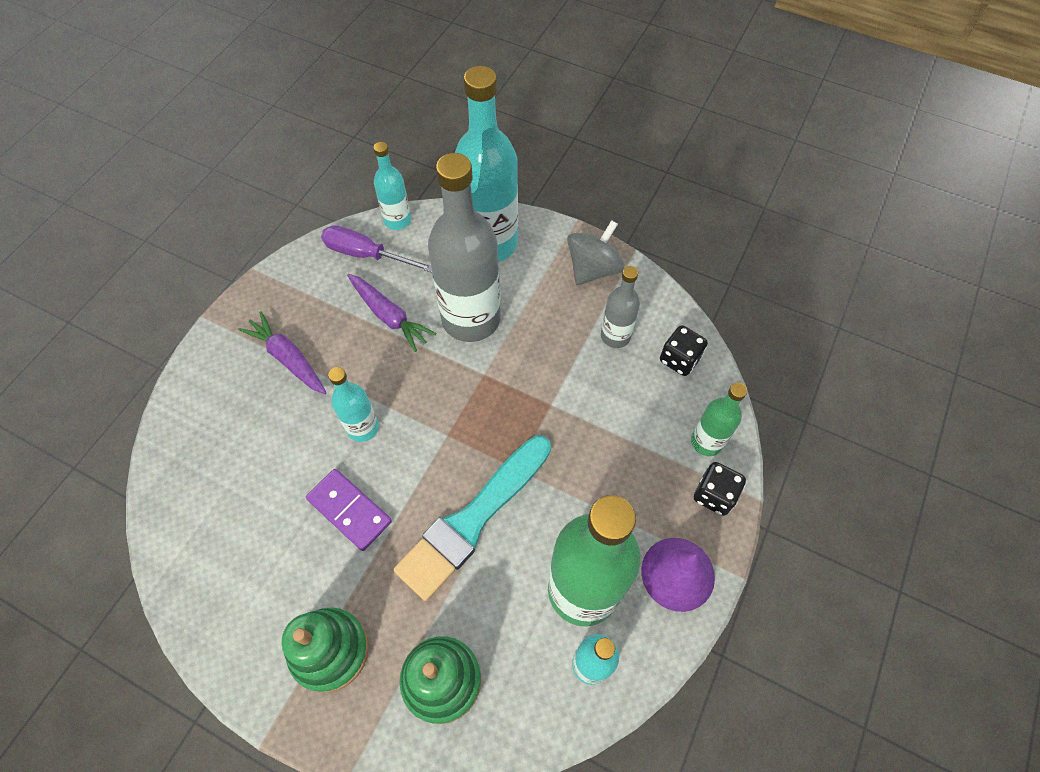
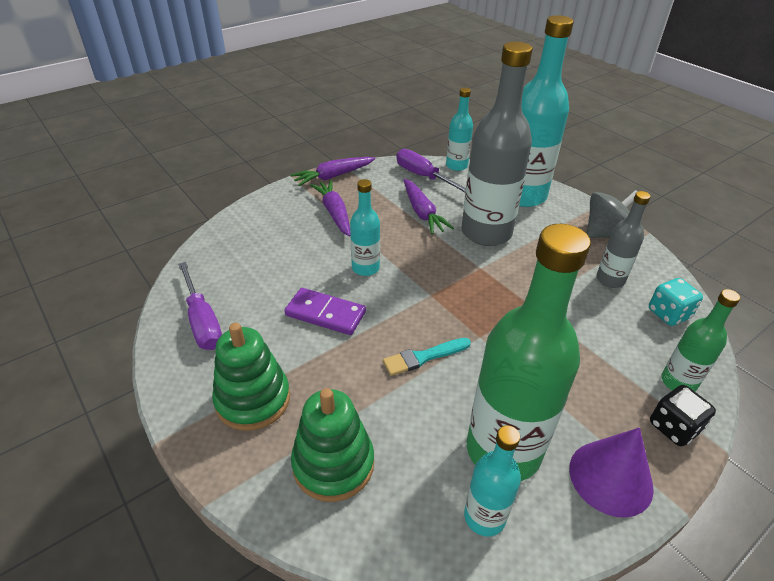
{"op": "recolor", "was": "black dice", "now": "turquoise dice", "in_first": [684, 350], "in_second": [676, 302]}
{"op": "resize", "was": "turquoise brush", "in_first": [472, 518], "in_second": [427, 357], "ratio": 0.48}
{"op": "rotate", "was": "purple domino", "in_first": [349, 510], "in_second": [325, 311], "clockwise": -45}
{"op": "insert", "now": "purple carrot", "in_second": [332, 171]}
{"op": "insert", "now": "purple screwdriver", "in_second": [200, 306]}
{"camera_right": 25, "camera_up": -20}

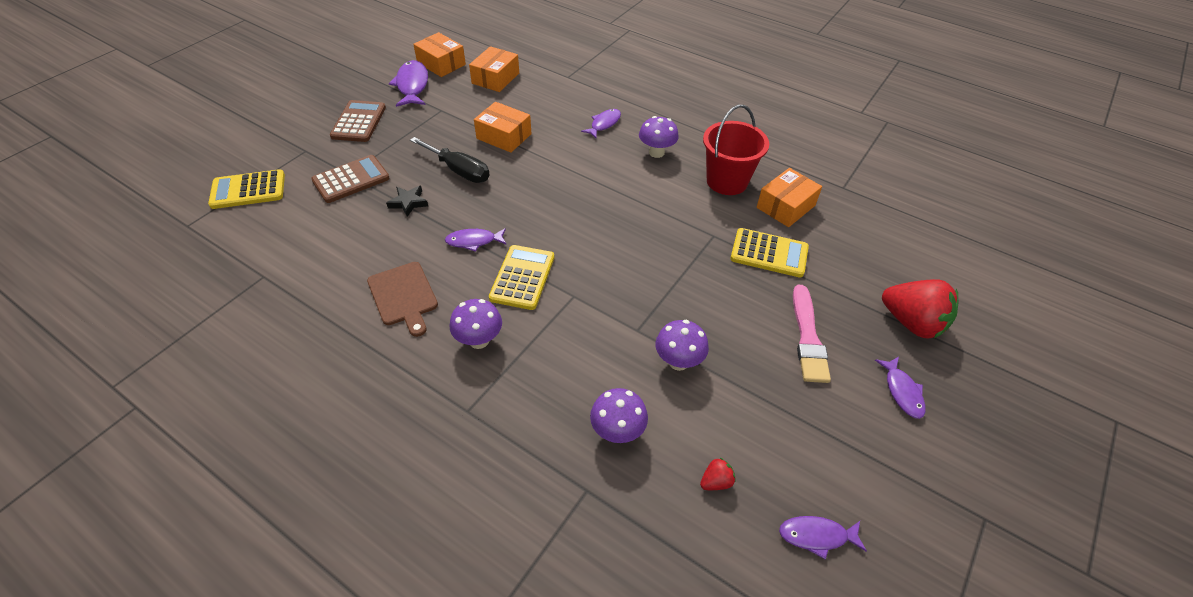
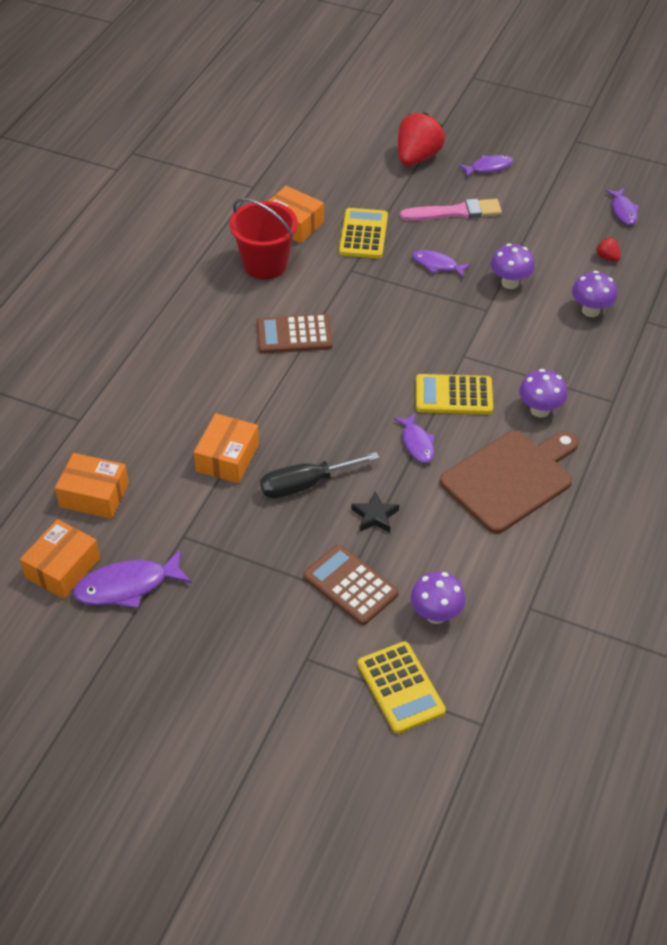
{"op": "move", "was": "brown calculator", "in_first": [358, 121], "in_second": [295, 334]}
{"op": "move", "was": "purple fish", "in_first": [601, 123], "in_second": [441, 264]}
{"op": "move", "was": "purple mushroom", "in_first": [659, 137], "in_second": [438, 598]}
{"op": "rotate", "was": "black screwdriver", "in_first": [450, 160], "in_second": [320, 475], "clockwise": -135}
{"op": "resize", "was": "brown cutting board", "in_first": [402, 299], "in_second": [509, 482], "ratio": 1.55}
{"camera_right": -100, "camera_up": 0}

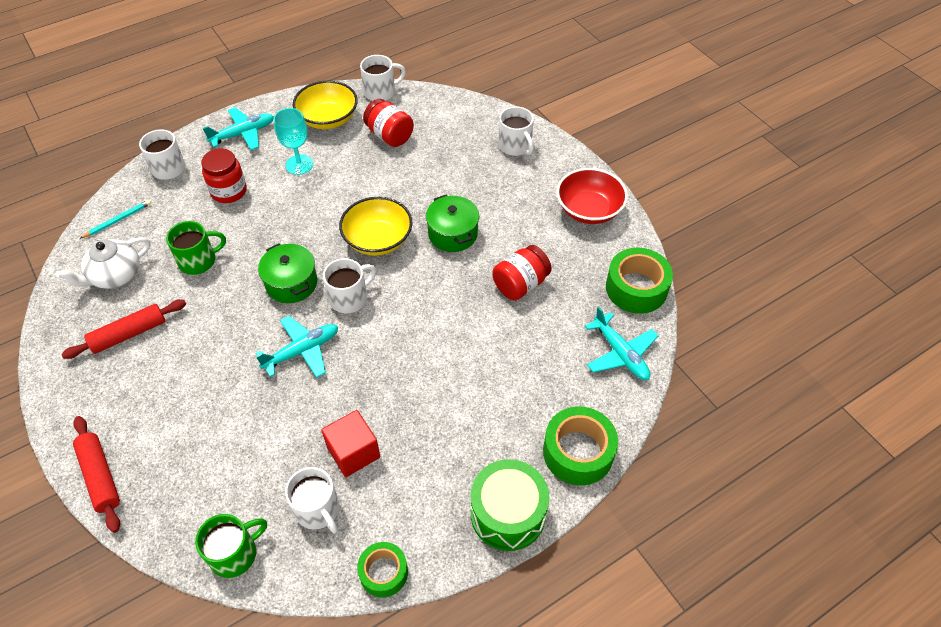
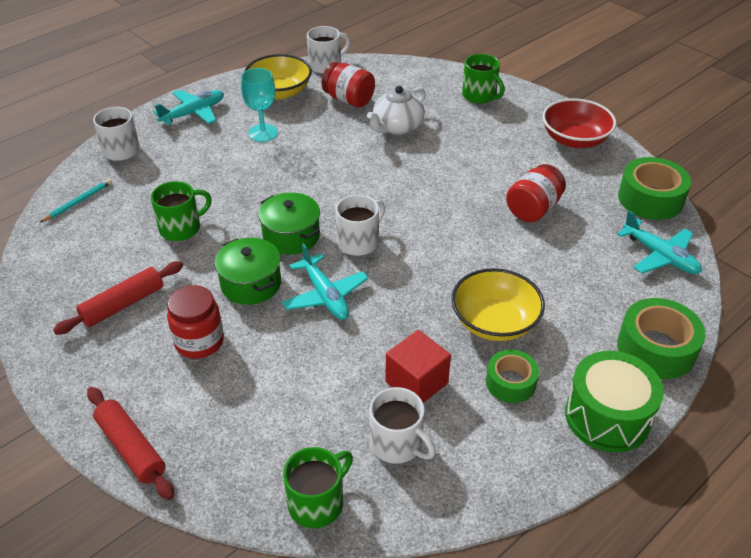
{"op": "recolor", "was": "white mug", "now": "green mug", "in_first": [516, 131], "in_second": [483, 79]}
{"op": "move", "was": "red jar", "in_first": [224, 175], "in_second": [195, 322]}
{"op": "move", "was": "green pot", "in_first": [452, 223], "in_second": [248, 271]}
{"op": "move", "was": "yellow bowl", "in_first": [375, 226], "in_second": [498, 304]}
{"op": "move", "was": "white teapot", "in_first": [103, 263], "in_second": [396, 110]}
{"op": "rotate", "was": "turquoise plane", "in_first": [297, 347], "in_second": [325, 281], "clockwise": 105}
{"op": "move", "was": "green tape", "in_first": [382, 570], "in_second": [512, 376]}
{"camera_right": -10, "camera_up": -10}

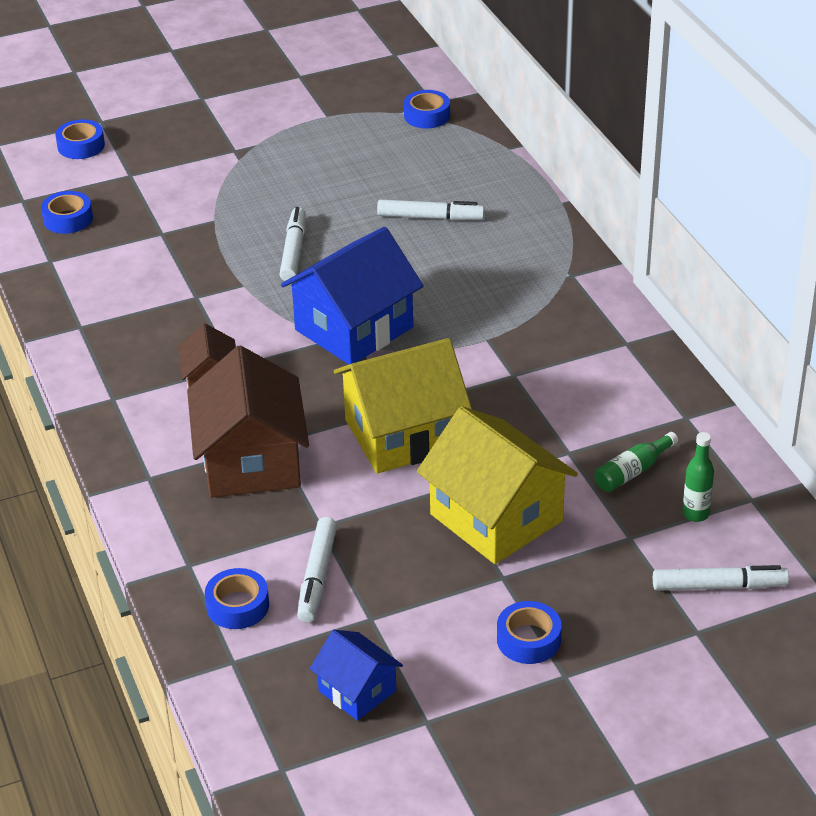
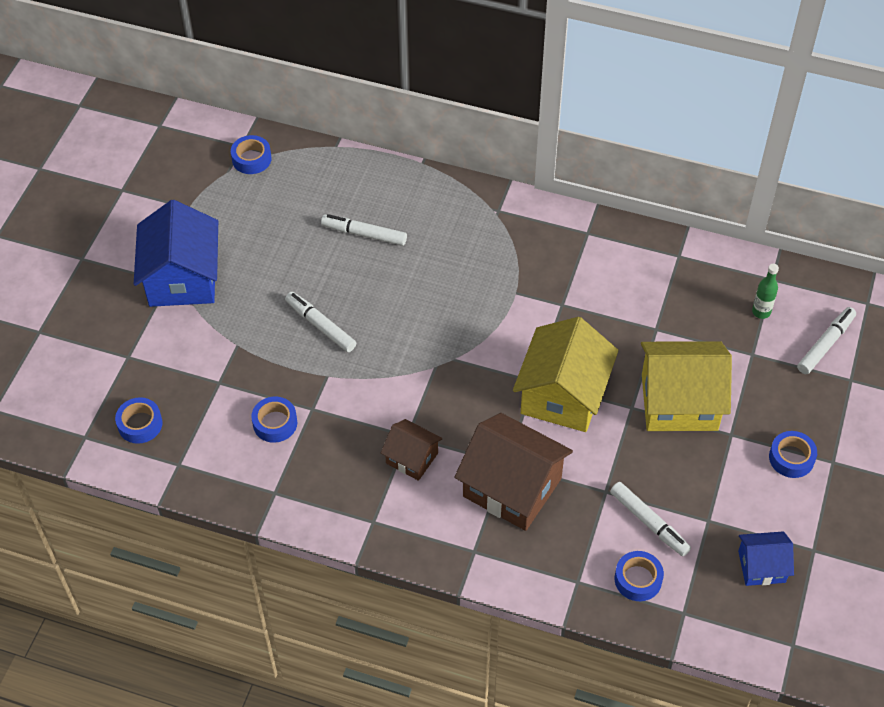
{"op": "move", "was": "blue tape", "in_first": [80, 139], "in_second": [274, 420]}
{"op": "rotate", "was": "white marker", "in_first": [431, 210], "in_second": [364, 230], "clockwise": -120}
{"op": "move", "was": "blue house", "in_first": [352, 295], "in_second": [176, 253]}
{"op": "delete", "was": "green bottle", "in_first": [636, 462]}
{"camera_right": -50, "camera_up": 15}

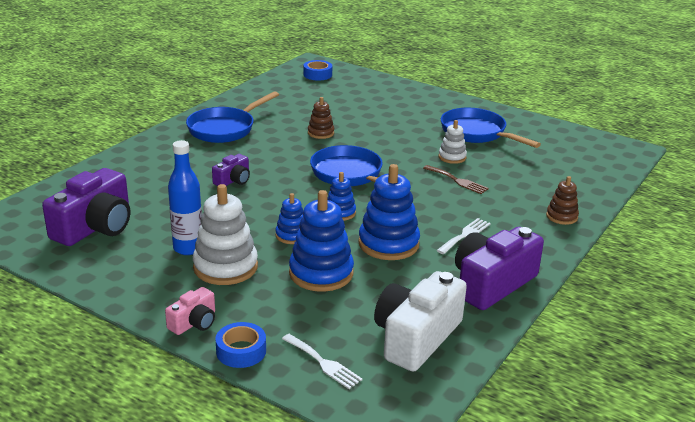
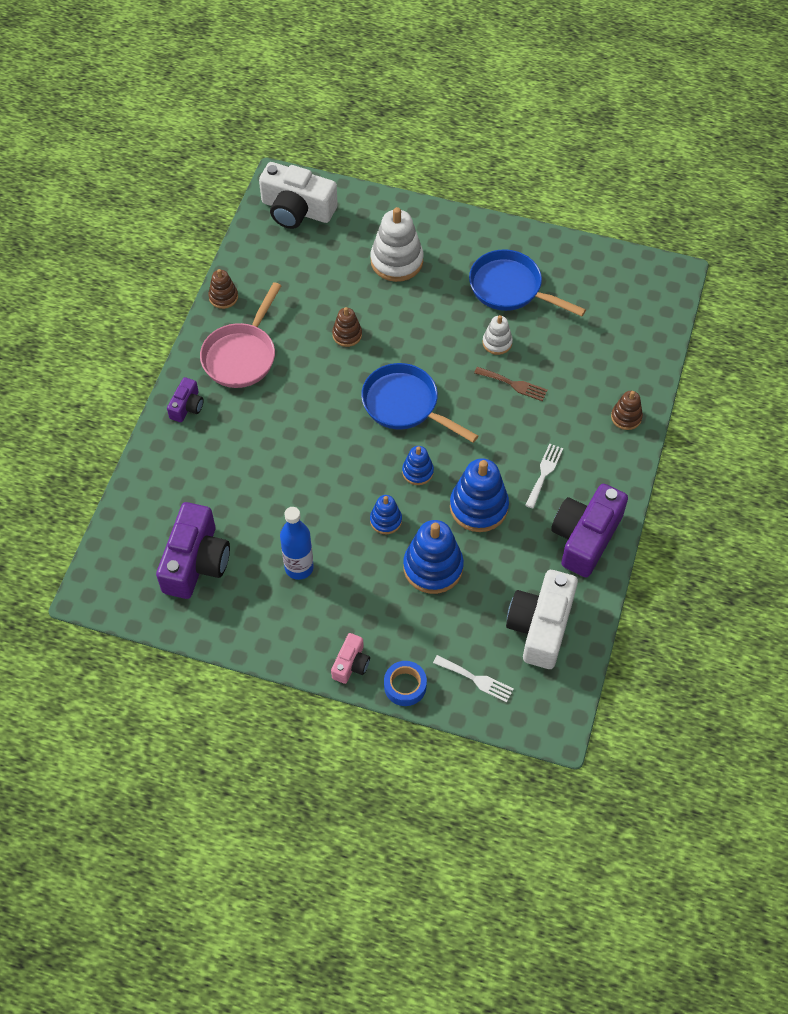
{"op": "replace", "was": "blue tape", "now": "white camera", "in_first": [317, 70], "in_second": [298, 195]}
{"op": "recolor", "was": "blue pan", "now": "pink pan", "in_first": [232, 117], "in_second": [240, 335]}
{"op": "move", "was": "purple camera", "in_first": [231, 170], "in_second": [185, 399]}
{"op": "move", "was": "white stacking toy", "in_first": [225, 234], "in_second": [397, 244]}
{"op": "insert", "now": "brown stacking toy", "in_second": [223, 289]}
{"camera_right": -15, "camera_up": 30}

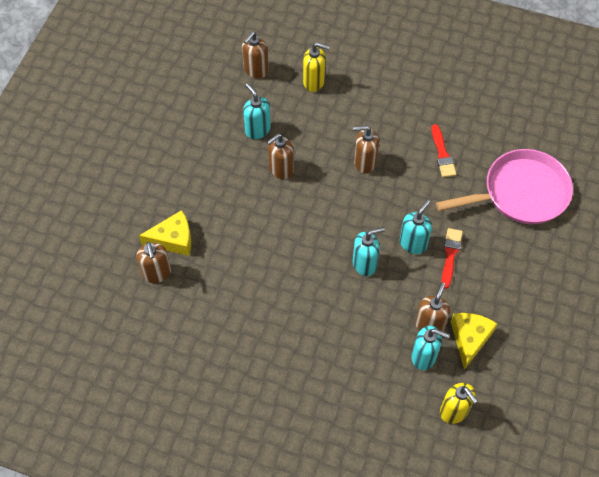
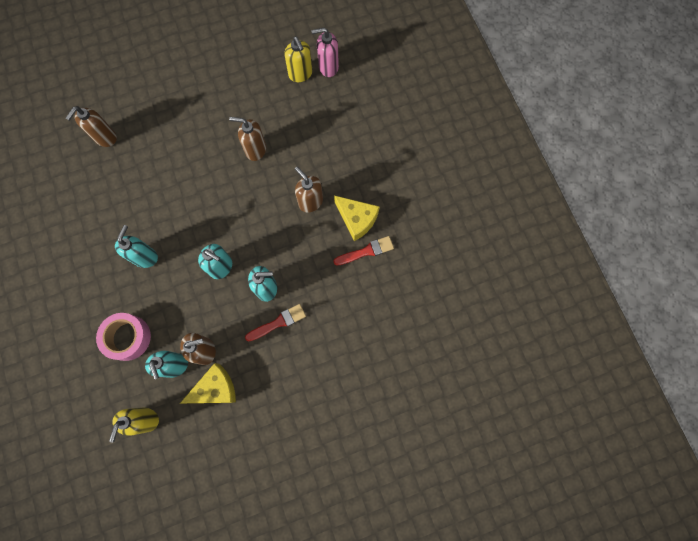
{"op": "recolor", "was": "brown soap dispenser", "now": "pink soap dispenser", "in_first": [255, 55], "in_second": [325, 52]}
{"op": "move", "was": "yellow soap dispenser", "in_first": [316, 67], "in_second": [298, 59]}
{"op": "move", "was": "turquoise soap dispenser", "in_first": [257, 111], "in_second": [136, 246]}
{"op": "rotate", "was": "red brush", "in_first": [443, 150], "in_second": [363, 251], "clockwise": -150}
{"op": "delete", "was": "pink pan", "in_first": [504, 186]}
{"op": "move", "was": "yellow cheese", "in_first": [165, 233], "in_second": [357, 218]}
{"op": "insert", "now": "pink tape", "in_second": [123, 337]}
{"camera_right": 50, "camera_up": 15}

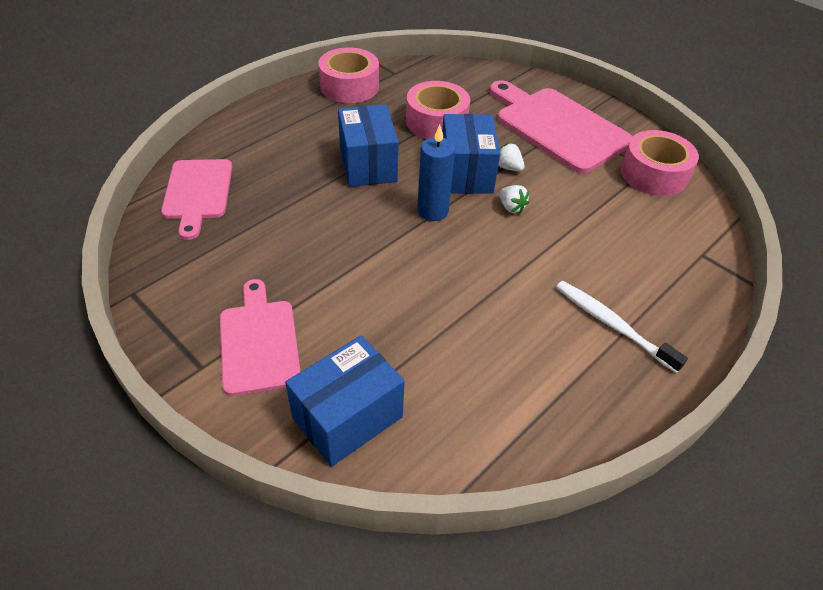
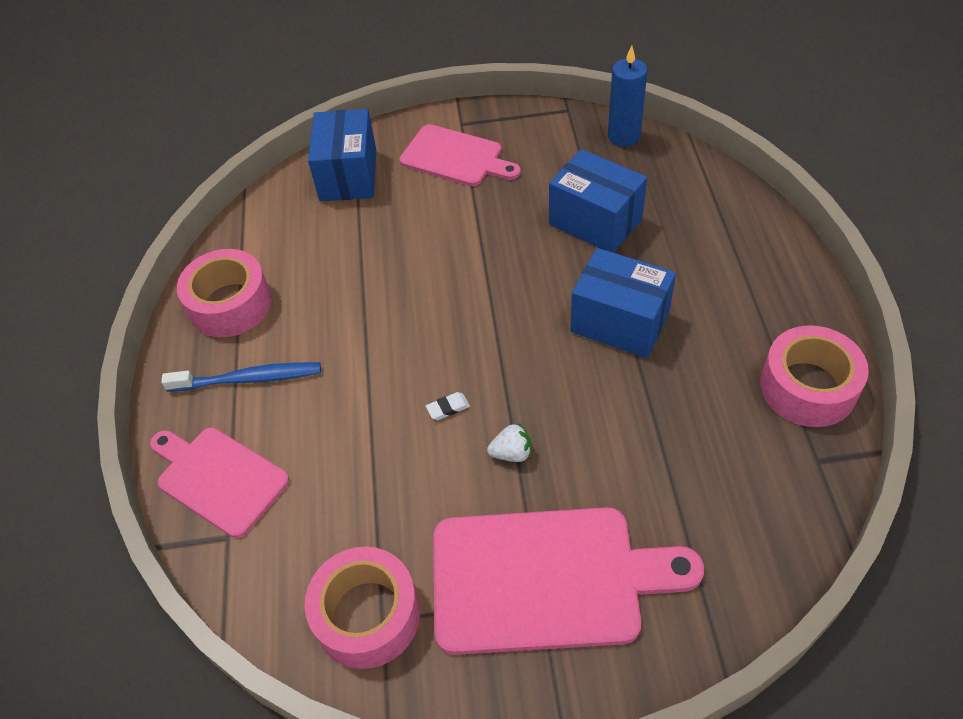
{"op": "move", "was": "pink tape", "in_first": [438, 110], "in_second": [224, 293]}
{"op": "move", "was": "blue box", "in_first": [471, 154], "in_second": [598, 201]}
{"op": "move", "was": "blue candle", "in_first": [436, 173], "in_second": [627, 96]}
{"op": "move", "was": "pink cutting board", "in_first": [196, 199], "in_second": [220, 483]}
{"op": "replace", "was": "white strawberry", "now": "white eraser", "in_first": [514, 199], "in_second": [448, 406]}
{"op": "recolor", "was": "white toothbrush", "now": "blue toothbrush", "in_first": [622, 327], "in_second": [241, 377]}
{"camera_right": 135, "camera_up": 5}

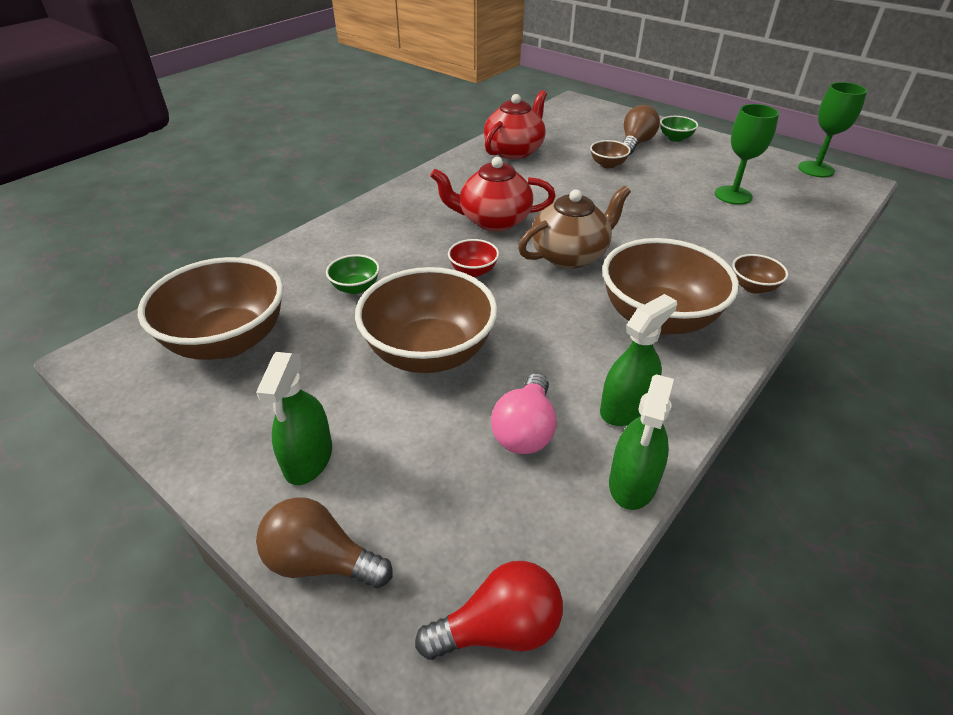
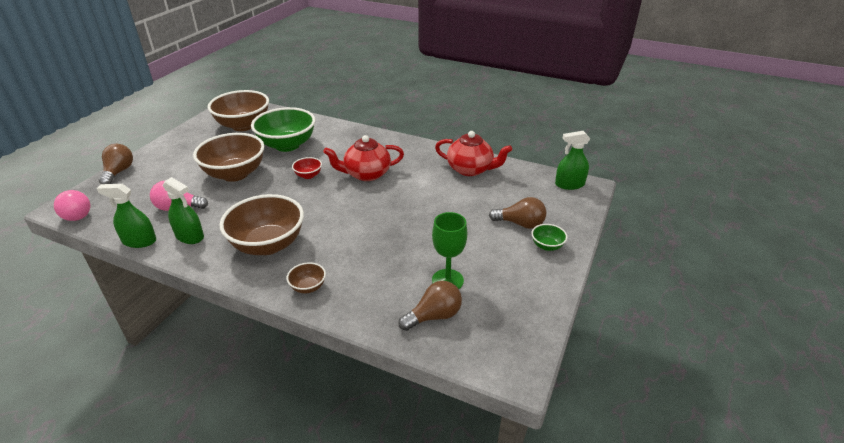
{"op": "delete", "was": "green goblet", "in_first": [832, 129]}
{"op": "delete", "was": "brown bowl", "in_first": [610, 154]}
{"op": "rotate", "was": "red teapot", "in_first": [493, 194], "in_second": [363, 158], "clockwise": -90}
{"op": "delete", "was": "brown teapot", "in_first": [574, 227]}
{"op": "resize", "was": "green bowl", "in_first": [353, 274], "in_second": [283, 129], "ratio": 2.27}
{"op": "move", "was": "green spray bottle", "in_first": [294, 418], "in_second": [572, 160]}
{"op": "recolor", "was": "red light bulb", "now": "pink light bulb", "in_first": [489, 610], "in_second": [72, 205]}
{"op": "insert", "now": "brown light bulb", "in_second": [430, 306]}
{"camera_right": 75, "camera_up": -5}

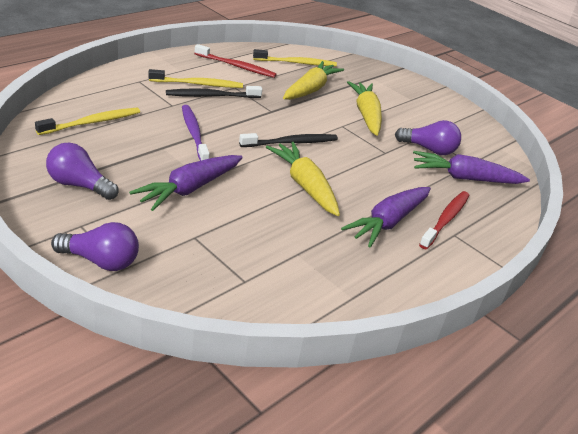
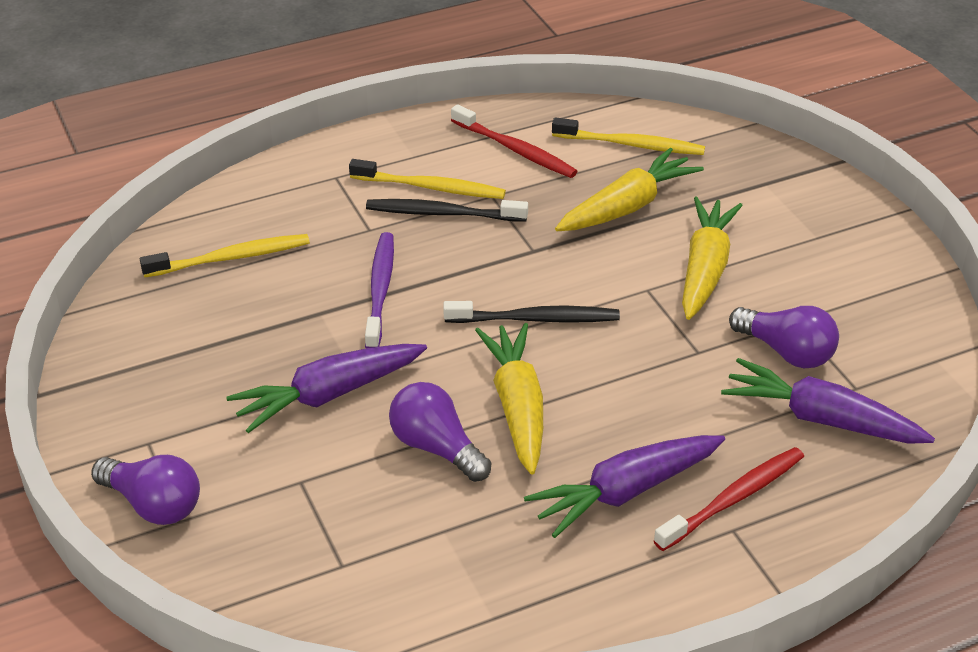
{"op": "move", "was": "purple light bulb", "in_first": [82, 171], "in_second": [440, 432]}
{"camera_right": 25, "camera_up": 5}

